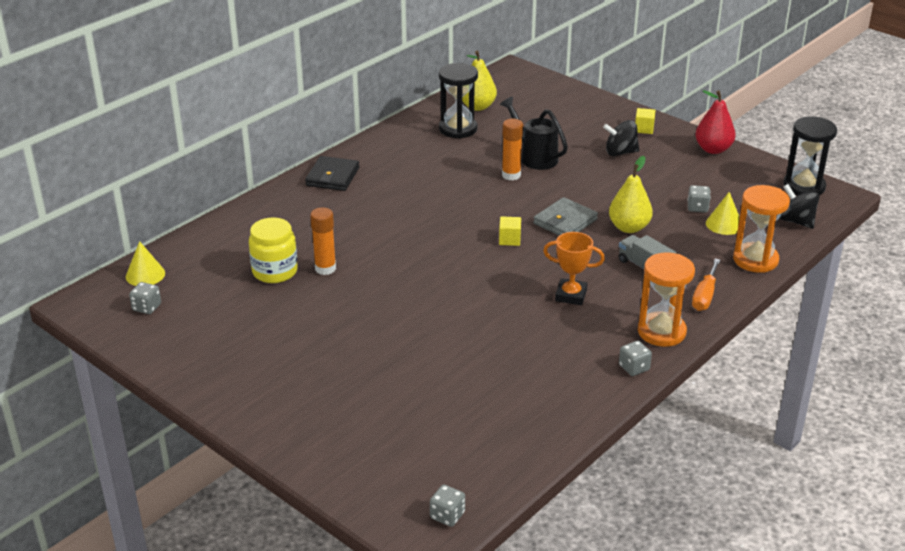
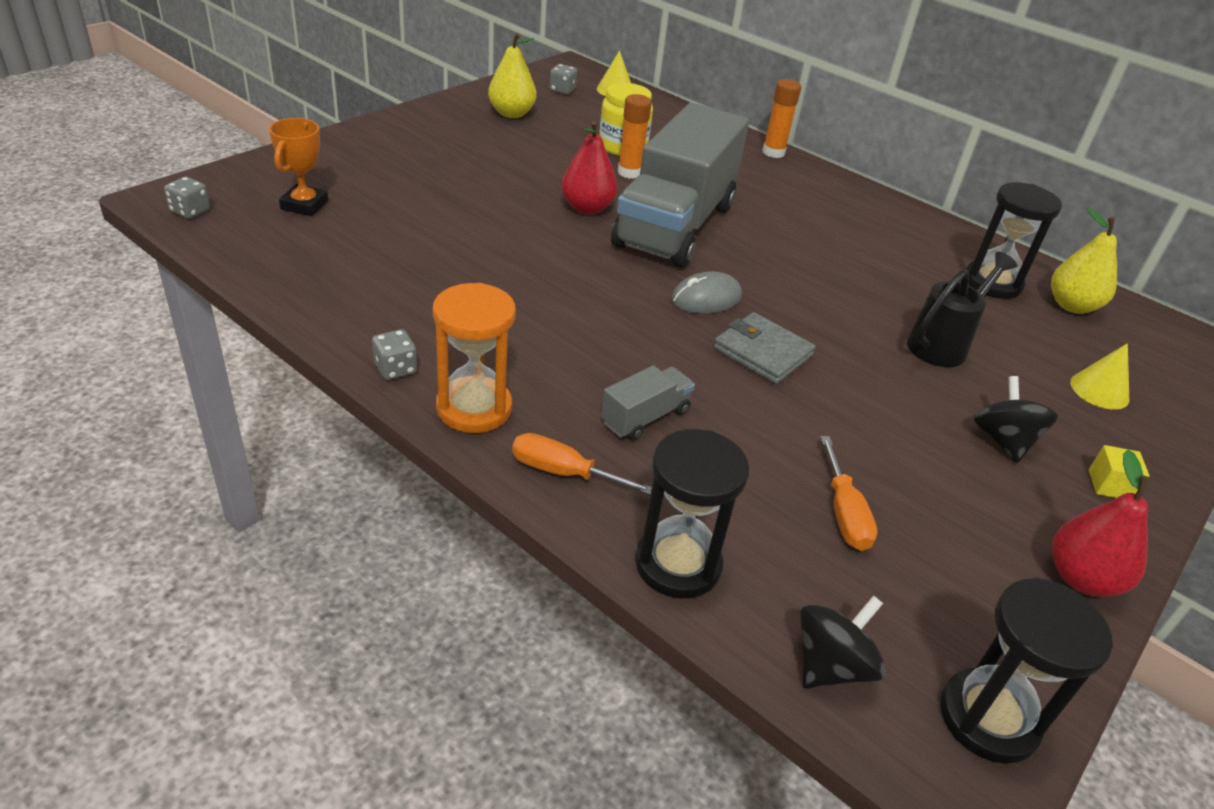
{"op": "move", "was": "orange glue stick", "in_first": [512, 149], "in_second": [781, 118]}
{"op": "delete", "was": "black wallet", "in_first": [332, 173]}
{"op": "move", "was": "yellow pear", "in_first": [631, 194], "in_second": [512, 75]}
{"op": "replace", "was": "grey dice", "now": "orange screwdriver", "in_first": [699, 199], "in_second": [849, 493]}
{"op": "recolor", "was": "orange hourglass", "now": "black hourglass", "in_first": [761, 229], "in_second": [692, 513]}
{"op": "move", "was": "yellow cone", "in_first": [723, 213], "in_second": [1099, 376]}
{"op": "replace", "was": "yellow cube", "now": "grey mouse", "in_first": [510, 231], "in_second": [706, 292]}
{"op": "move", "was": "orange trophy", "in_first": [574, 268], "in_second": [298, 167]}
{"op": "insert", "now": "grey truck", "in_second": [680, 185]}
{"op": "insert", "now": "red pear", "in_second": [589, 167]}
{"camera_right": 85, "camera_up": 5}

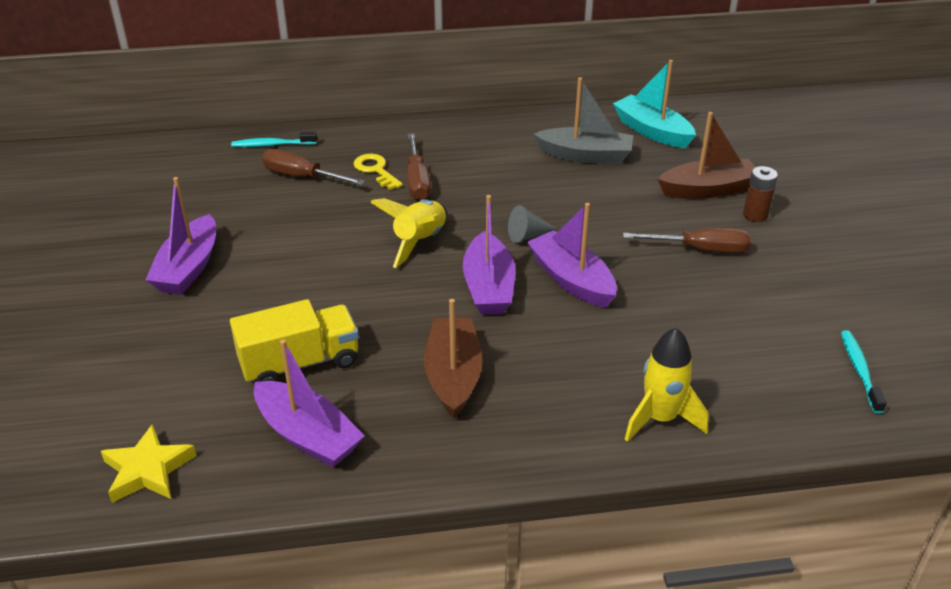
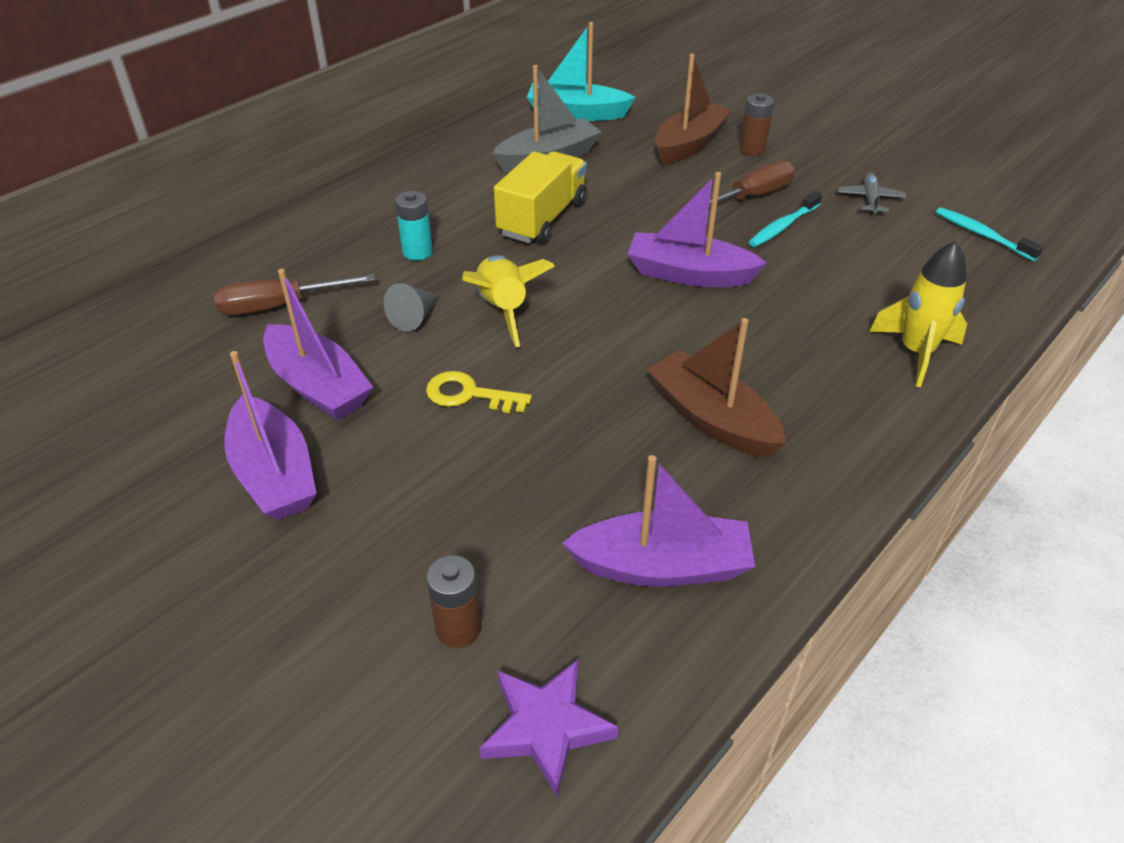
{"op": "move", "was": "turquoise toothbrush", "in_first": [274, 139], "in_second": [785, 219]}
{"op": "replace", "was": "brown screwdriver", "now": "turquoise battery", "in_first": [419, 166], "in_second": [414, 225]}
{"op": "move", "was": "yellow key", "in_first": [378, 172], "in_second": [479, 392]}
{"op": "move", "was": "purple boat", "in_first": [488, 255], "in_second": [318, 344]}
{"op": "move", "was": "grey cone", "in_first": [532, 224], "in_second": [411, 307]}
{"op": "move", "was": "yellow truck", "in_first": [294, 341], "in_second": [540, 197]}
{"op": "recolor", "was": "yellow star", "now": "purple star", "in_first": [148, 463], "in_second": [548, 728]}
{"op": "insert", "now": "grey plane", "in_second": [872, 193]}
{"op": "insert", "now": "brown battery", "in_second": [453, 601]}
{"camera_right": -40, "camera_up": 5}

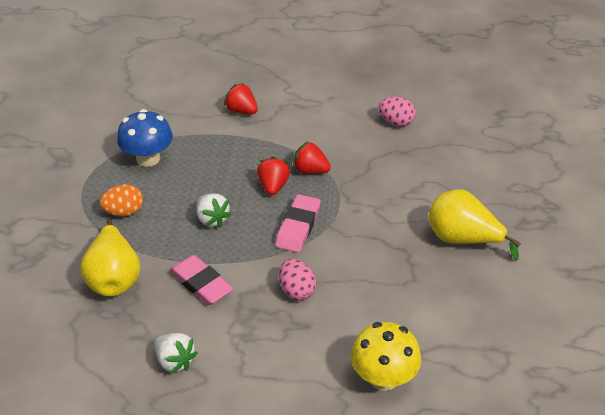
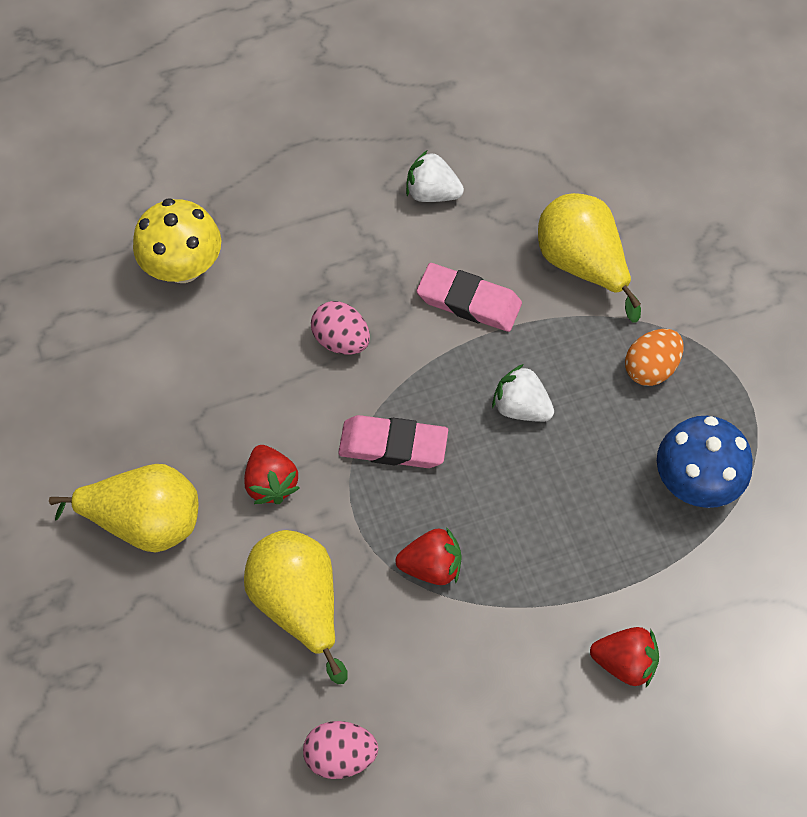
{"op": "move", "was": "red strawberry", "in_first": [273, 176], "in_second": [272, 474]}
{"op": "rotate", "was": "pink eraser", "in_first": [298, 223], "in_second": [393, 441], "clockwise": -75}
{"op": "insert", "now": "yellow pear", "in_second": [296, 607]}
{"camera_right": 155, "camera_up": 20}

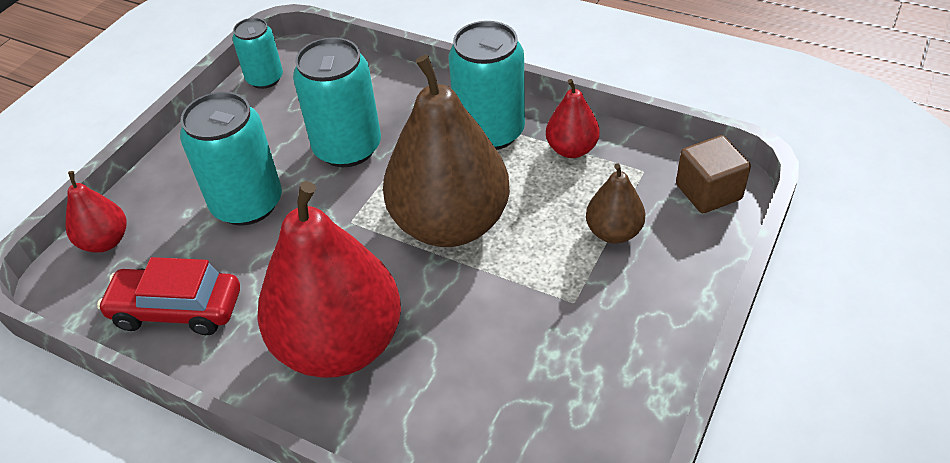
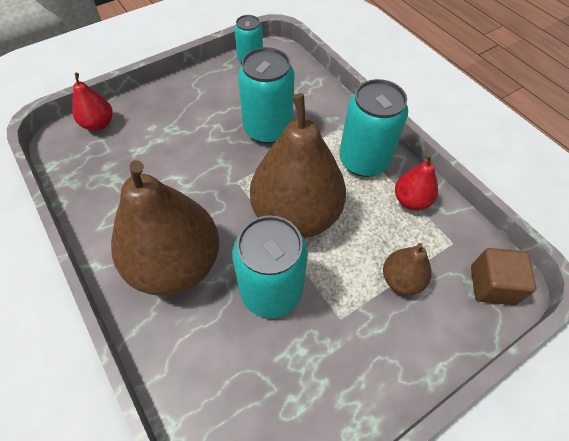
{"op": "move", "was": "turquoise can", "in_first": [231, 158], "in_second": [270, 266]}
{"op": "recolor", "was": "red pear", "now": "brown pear", "in_first": [329, 279], "in_second": [165, 228]}
{"op": "delete", "was": "red car", "in_first": [168, 296]}
{"camera_right": 25, "camera_up": 10}

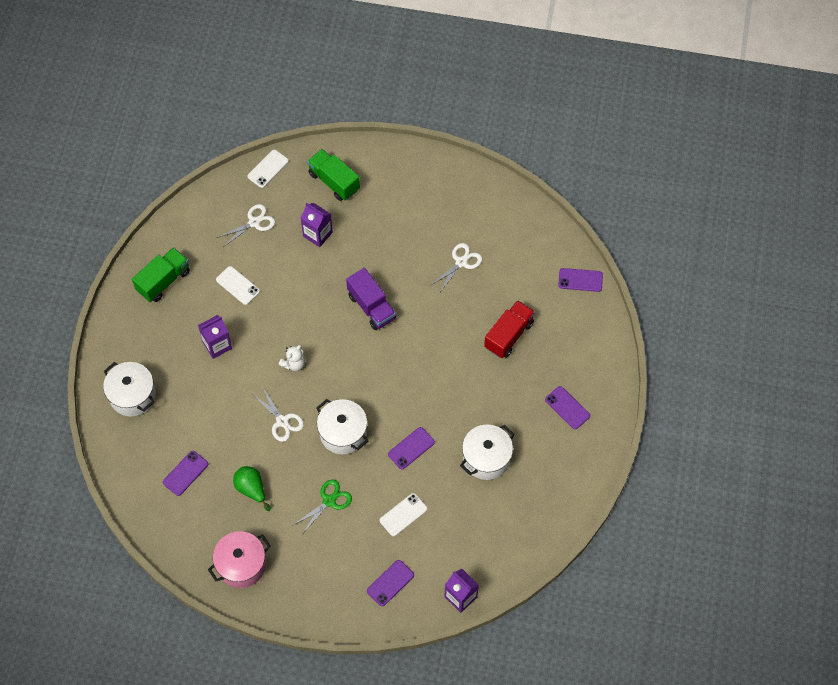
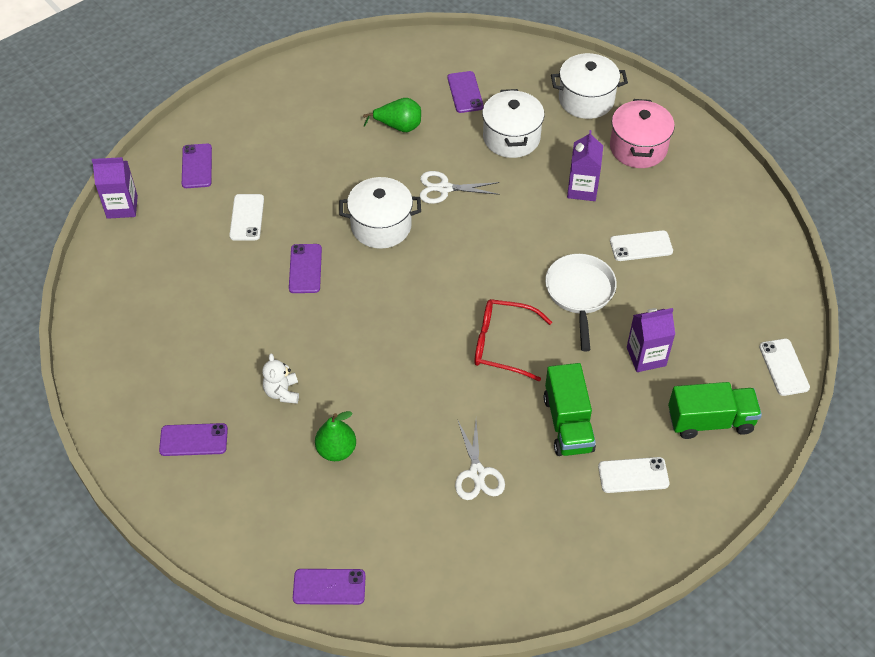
{"op": "delete", "was": "white scissors", "in_first": [246, 225]}
{"op": "move", "was": "green truck", "in_first": [161, 274], "in_second": [570, 409]}
{"op": "replace", "was": "purple truck", "now": "red glasses", "in_first": [371, 299], "in_second": [513, 340]}
{"op": "rotate", "was": "purple phone", "in_first": [580, 280], "in_second": [329, 587], "clockwise": 45}
{"op": "replace", "was": "red truck", "now": "green pear", "in_first": [509, 329], "in_second": [335, 436]}
{"op": "move", "was": "white teddy bear", "in_first": [292, 358], "in_second": [280, 378]}
{"op": "move", "was": "white pot", "in_first": [487, 452], "in_second": [513, 123]}
{"op": "delete", "was": "green scissors", "in_first": [322, 506]}
{"op": "move", "was": "pink pot", "in_first": [239, 559], "in_second": [642, 133]}
{"op": "insert", "now": "white pan", "in_second": [581, 302]}
{"op": "insert", "now": "white phone", "in_second": [633, 475]}
{"camera_right": 130, "camera_up": -10}

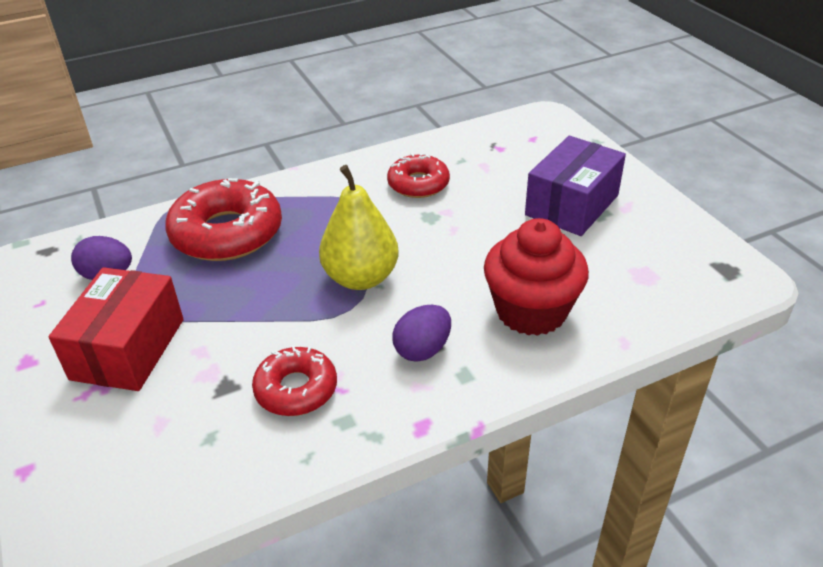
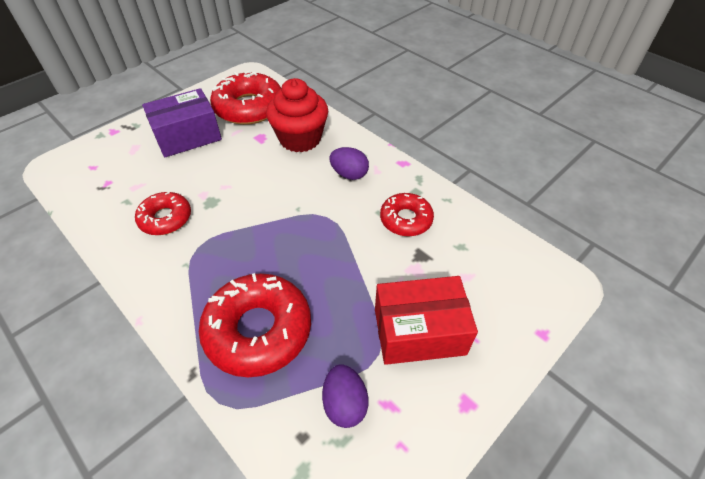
{"op": "rotate", "was": "purple box", "in_first": [575, 186], "in_second": [182, 122], "clockwise": -45}
{"op": "delete", "was": "yellow pear", "in_first": [359, 227]}
{"op": "insert", "now": "red donut", "in_second": [245, 98]}
{"camera_right": -110, "camera_up": 10}

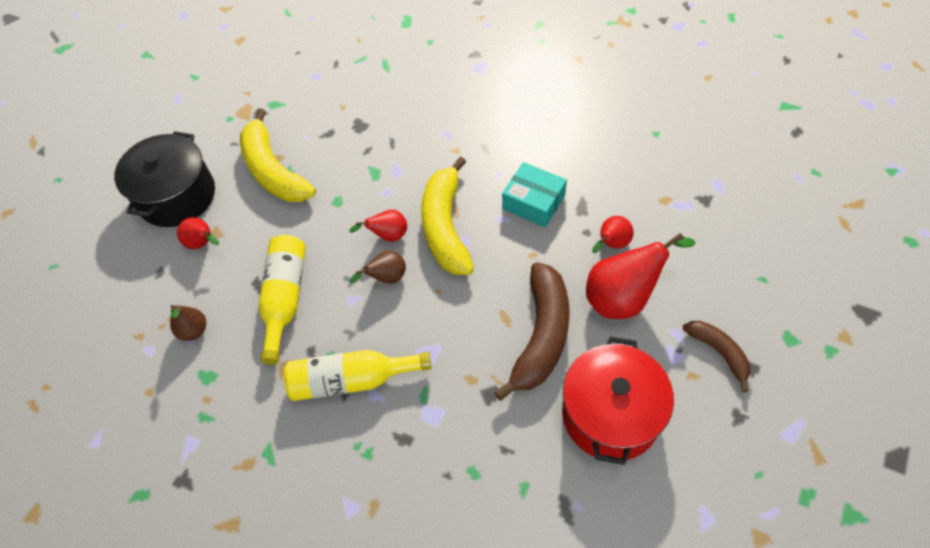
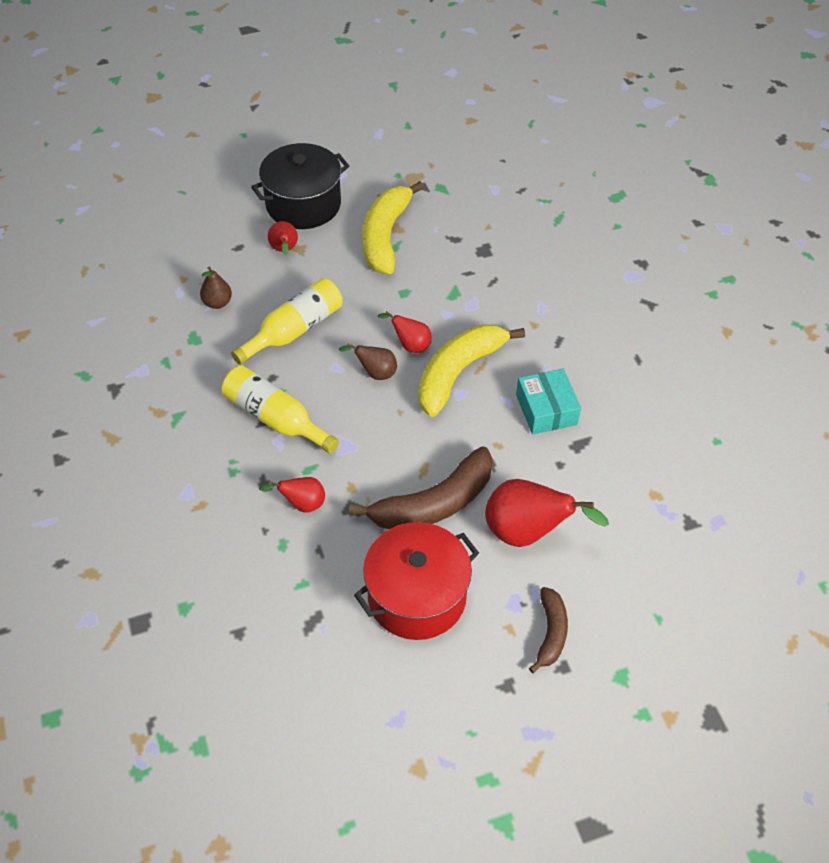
{"op": "move", "was": "red pear", "in_first": [613, 234], "in_second": [292, 495]}
{"camera_right": 40, "camera_up": -5}

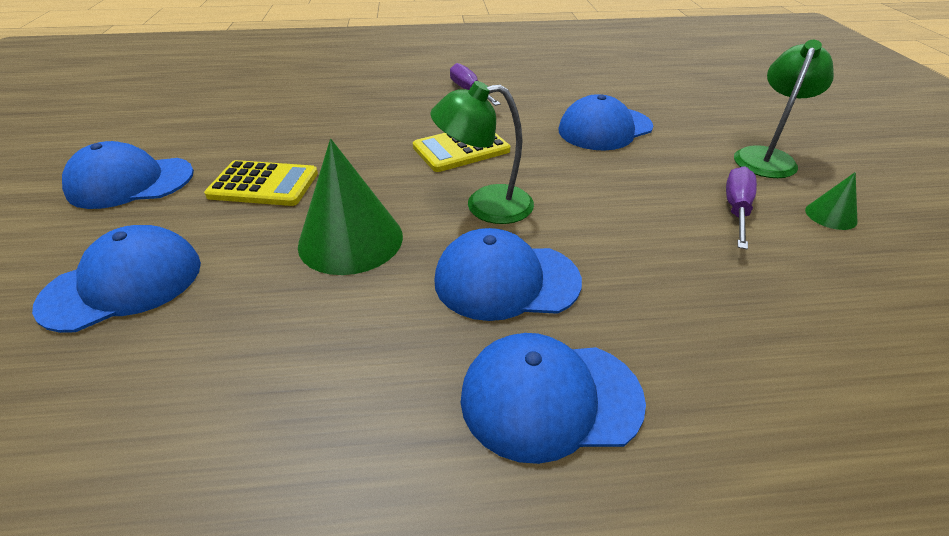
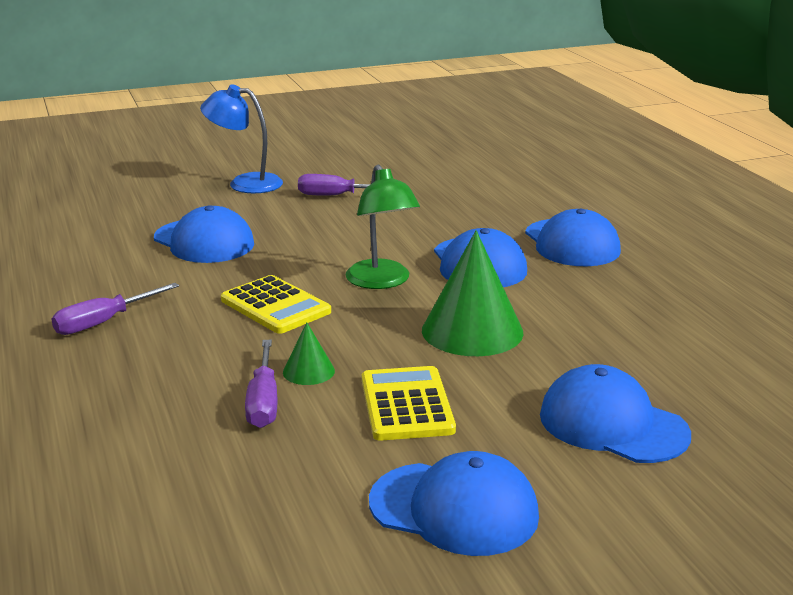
{"op": "recolor", "was": "green lamp", "now": "blue lamp", "in_first": [784, 109], "in_second": [241, 138]}
{"op": "rotate", "was": "blue cap", "in_first": [128, 175], "in_second": [454, 503], "clockwise": -45}
{"op": "move", "was": "green cone", "in_first": [831, 201], "in_second": [309, 353]}
{"op": "insert", "now": "purple screwdriver", "in_second": [261, 384]}
{"camera_right": -105, "camera_up": -15}

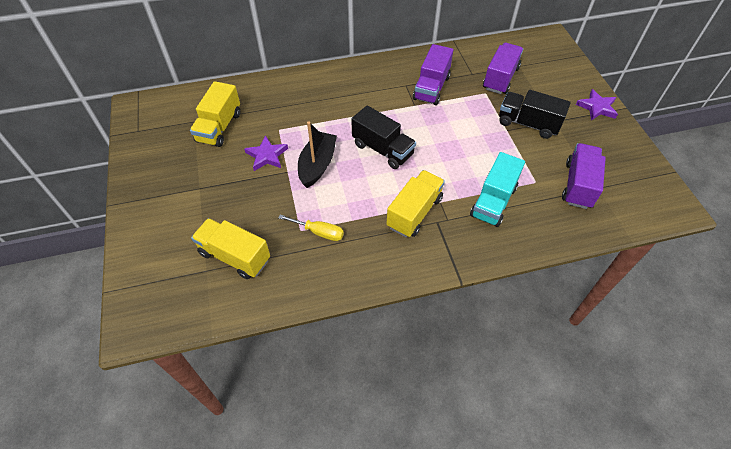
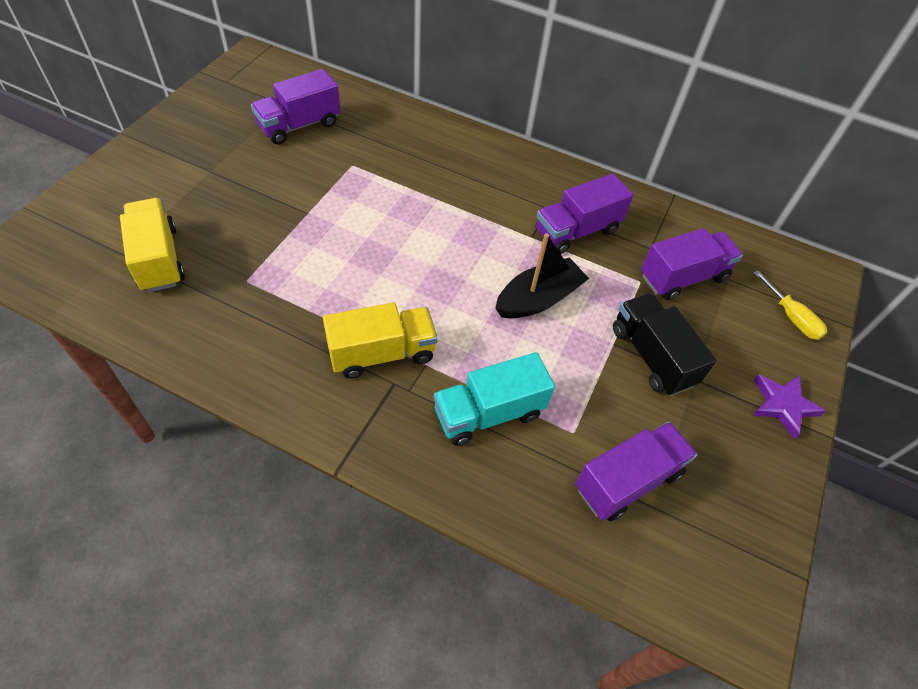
{"op": "recolor", "was": "yellow truck", "now": "purple truck", "in_first": [215, 114], "in_second": [296, 107]}
{"op": "delete", "was": "black truck", "in_first": [383, 137]}
{"op": "move", "was": "black boat", "in_first": [317, 155], "in_second": [542, 275]}
{"op": "delete", "was": "purple star", "in_first": [266, 153]}
{"op": "move", "was": "yellow screwdriver", "in_first": [311, 228], "in_second": [790, 305]}
{"camera_right": 35, "camera_up": 0}

